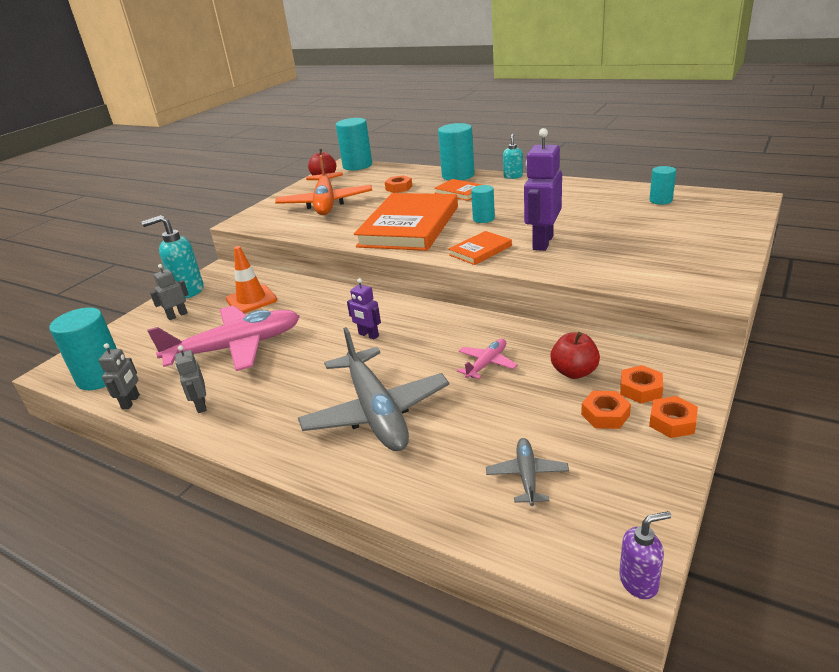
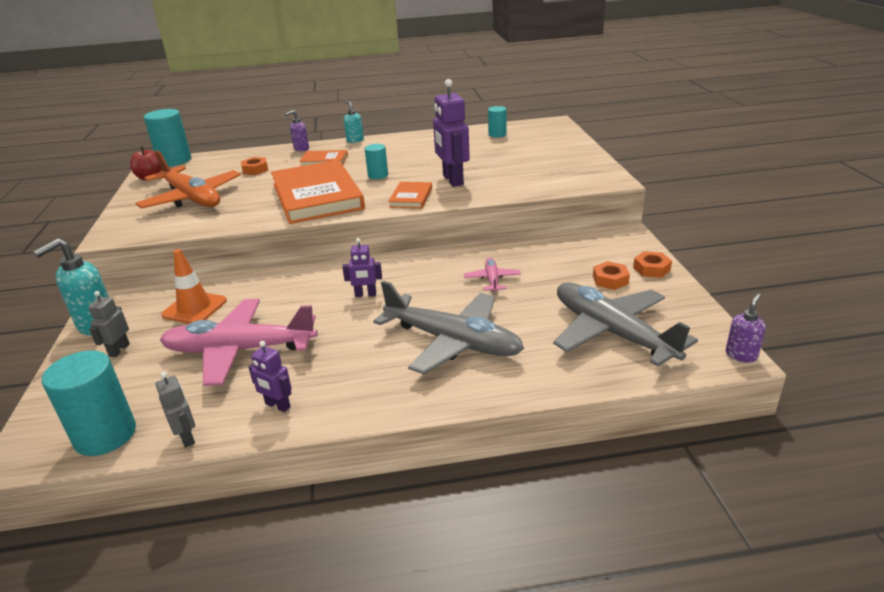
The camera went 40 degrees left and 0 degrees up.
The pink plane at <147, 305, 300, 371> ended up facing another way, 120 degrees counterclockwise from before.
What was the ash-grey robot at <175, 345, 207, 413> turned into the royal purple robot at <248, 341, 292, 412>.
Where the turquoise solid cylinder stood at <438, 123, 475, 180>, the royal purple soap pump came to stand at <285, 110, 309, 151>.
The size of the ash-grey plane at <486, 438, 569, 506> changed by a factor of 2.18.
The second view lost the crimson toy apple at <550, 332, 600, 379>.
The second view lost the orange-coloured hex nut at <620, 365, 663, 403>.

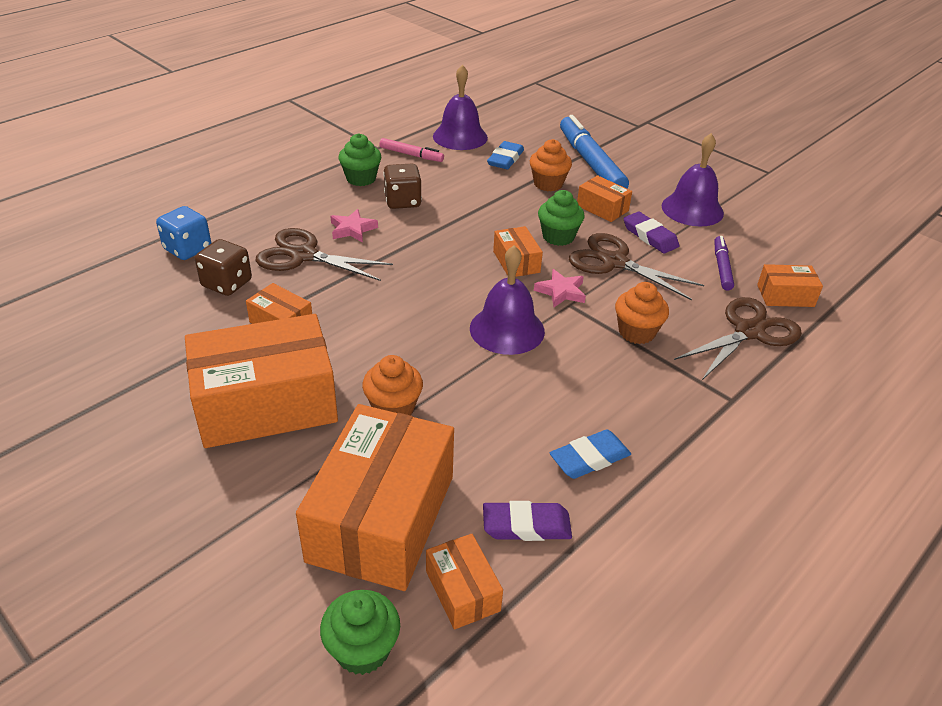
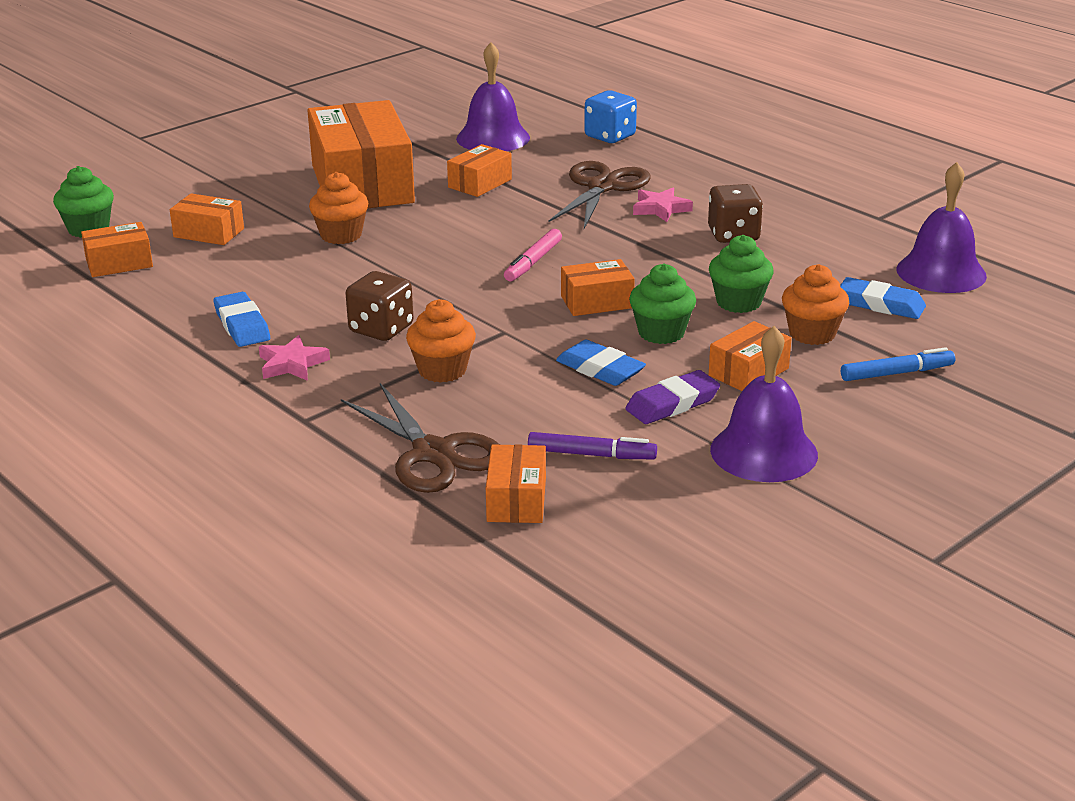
The camera went 95 degrees right and 10 degrees down.
The size of the orange-coloured box at <296, 404, 454, 591> changed by a factor of 0.46.
The pink star ended up elsewhere, having gone from <534, 269, 586, 307> to <259, 335, 330, 381>.
The russet game die ended up elsewhere, having gone from <195, 239, 252, 296> to <346, 271, 413, 341>.
The royal purple hand bell ended up elsewhere, having gone from <470, 245, 545, 355> to <456, 42, 530, 151>.
The pink marker pen ended up elsewhere, having gone from <379, 138, 444, 162> to <504, 229, 562, 281>.
Where the russet shears stood at <569, 233, 704, 300>, the cobalt gum eraser came to stand at <556, 340, 646, 386>.
The leaf-green muffin ended up elsewhere, having gone from <339, 133, 381, 186> to <709, 235, 774, 313>.
The size of the cobalt marker pen at <560, 115, 629, 188> changed by a factor of 0.51.
The second view lost the royal purple gum eraser at <483, 501, 572, 541>.

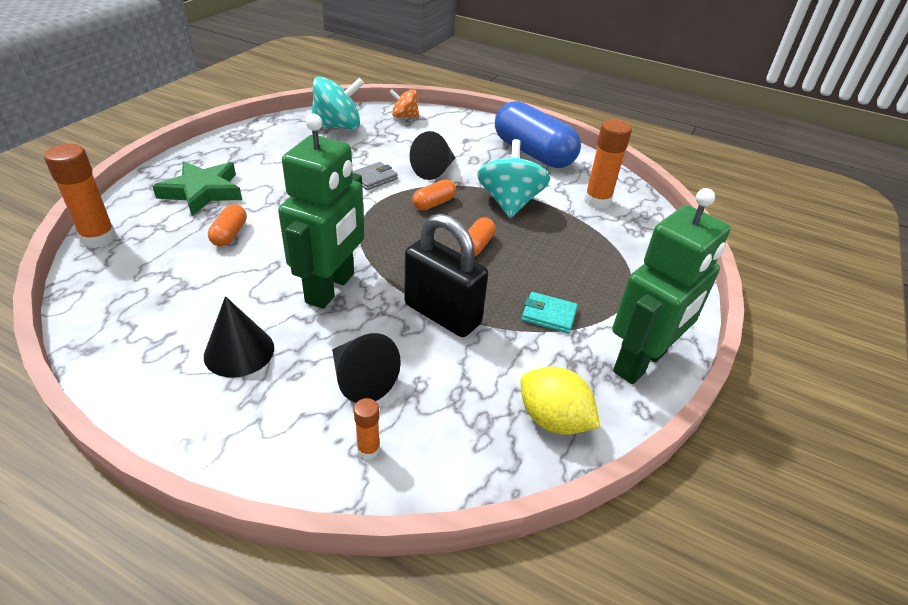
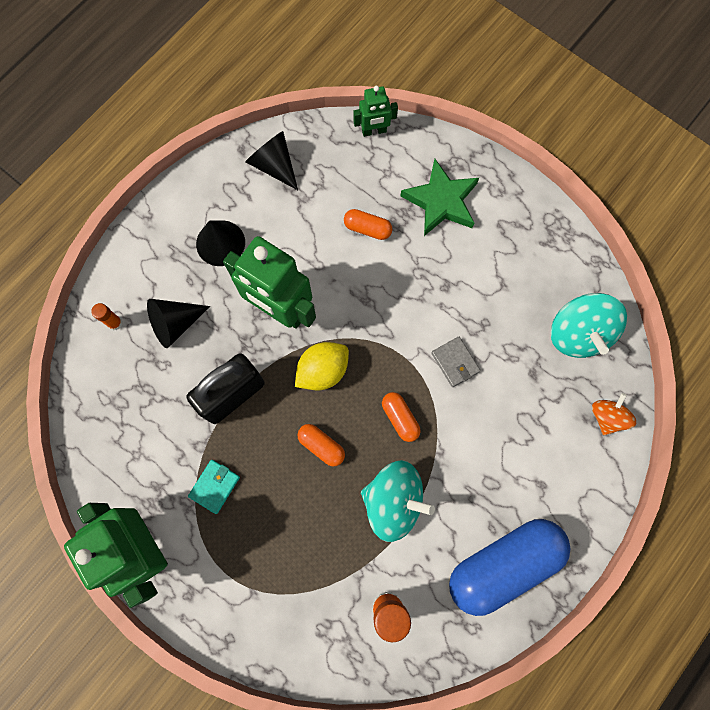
The camera went 105 degrees right and 35 degrees up.
The black cone shape ended up elsewhere, having gone from <410, 131, 456, 180> to <245, 131, 298, 190>.
The bright yellow citrus fruit ended up elsewhere, having gone from <520, 367, 600, 435> to <295, 342, 349, 390>.
Where the orange-coloured glue stick stood at <44, 144, 116, 248>, the leaf-green robot came to stand at <353, 86, 398, 137>.

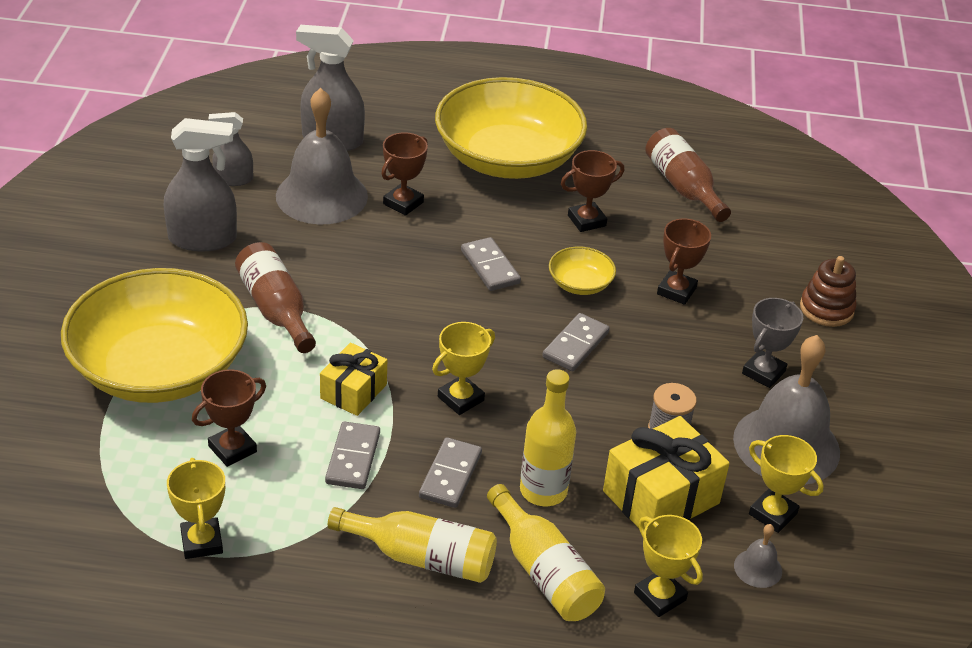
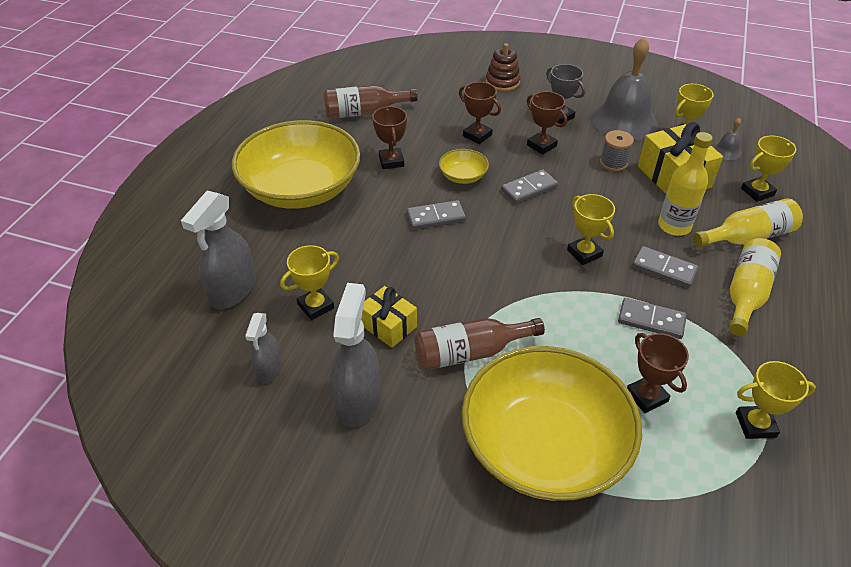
The camera went 75 degrees left and 5 degrees up.
Where the ash-grey hand bell stood at <276, 88, 368, 225>, the bright yellow trophy came to stand at <280, 245, 339, 320>.
The bright yellow wrapped gift ended up elsewhere, having gone from <320, 343, 387, 416> to <361, 286, 417, 348>.
The ash-grey domino at <542, 313, 610, 371> ended up facing another way, 75 degrees counterclockwise from before.
The russet trophy ended up elsewhere, having gone from <381, 132, 428, 216> to <527, 91, 567, 155>.

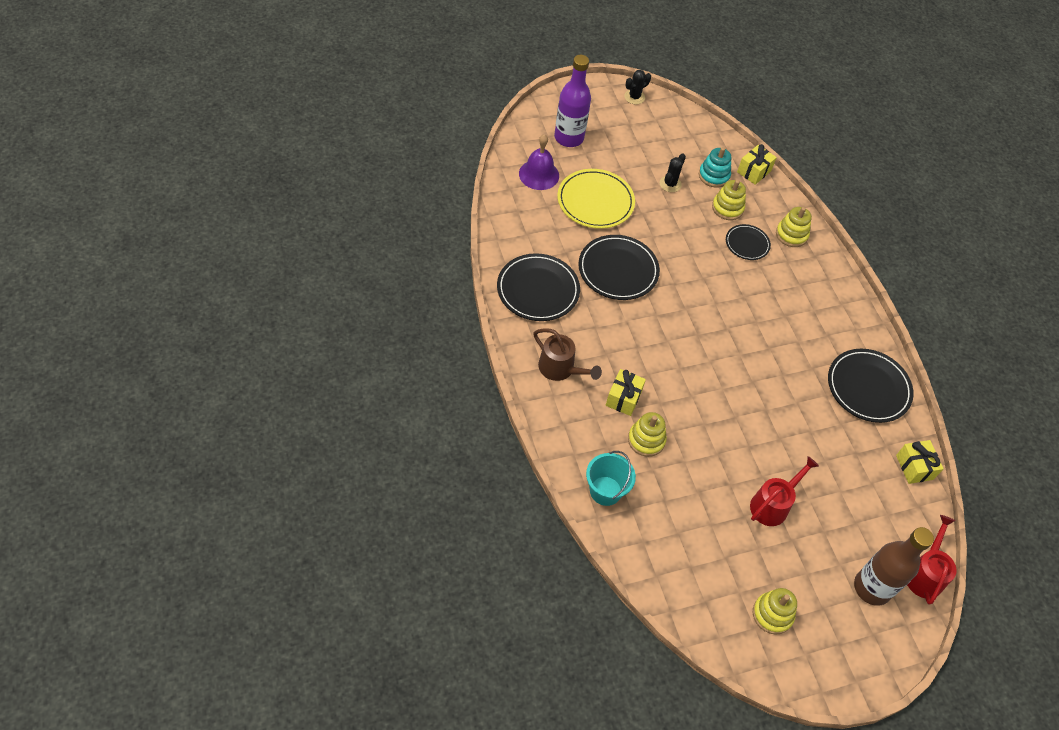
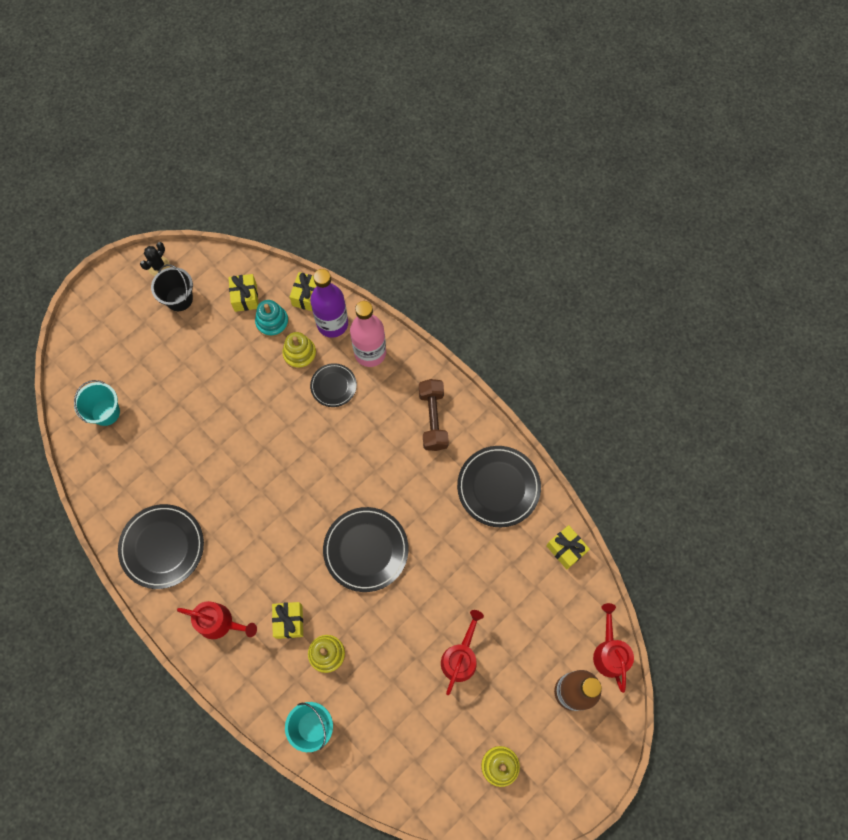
The camera went 20 degrees left and 15 degrees up.
Where the royal purple hand bell stood at <519, 134, 559, 190>, the turquoise pail came to stand at <74, 380, 120, 426>.
The second view gained the black pail at <151, 264, 193, 311>.
What was the russet sprinkling can at <533, 328, 602, 381> turned into the crimson sprinkling can at <177, 601, 257, 639>.
The second view gained the bright yellow wrapped gift at <229, 274, 259, 312>.
The royal purple bottle ended up elsewhere, having gone from <554, 55, 591, 147> to <310, 269, 348, 338>.
The black dinner plate ended up elsewhere, having gone from <578, 235, 660, 300> to <323, 507, 409, 592>.
Where the bright yellow ring stacker stood at <776, 207, 812, 247>, the pink bottle came to stand at <350, 301, 386, 367>.
The second view gained the russet hand weight at <419, 379, 449, 451>.
The second view lost the bright yellow dinner plate at <557, 169, 635, 229>.
The second view lost the black saguaro cactus at <660, 153, 686, 192>.

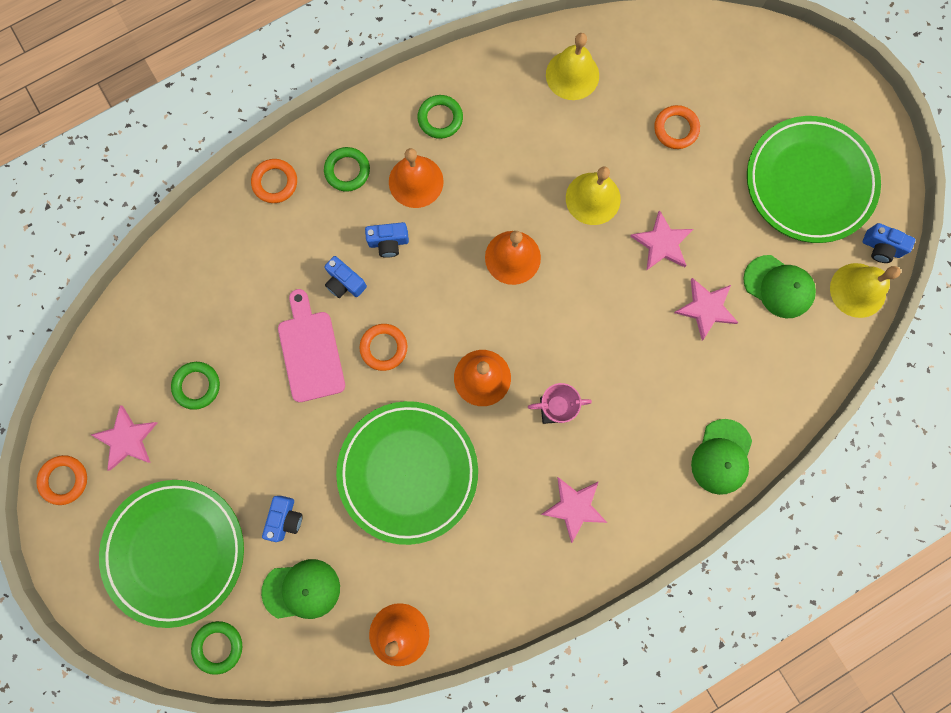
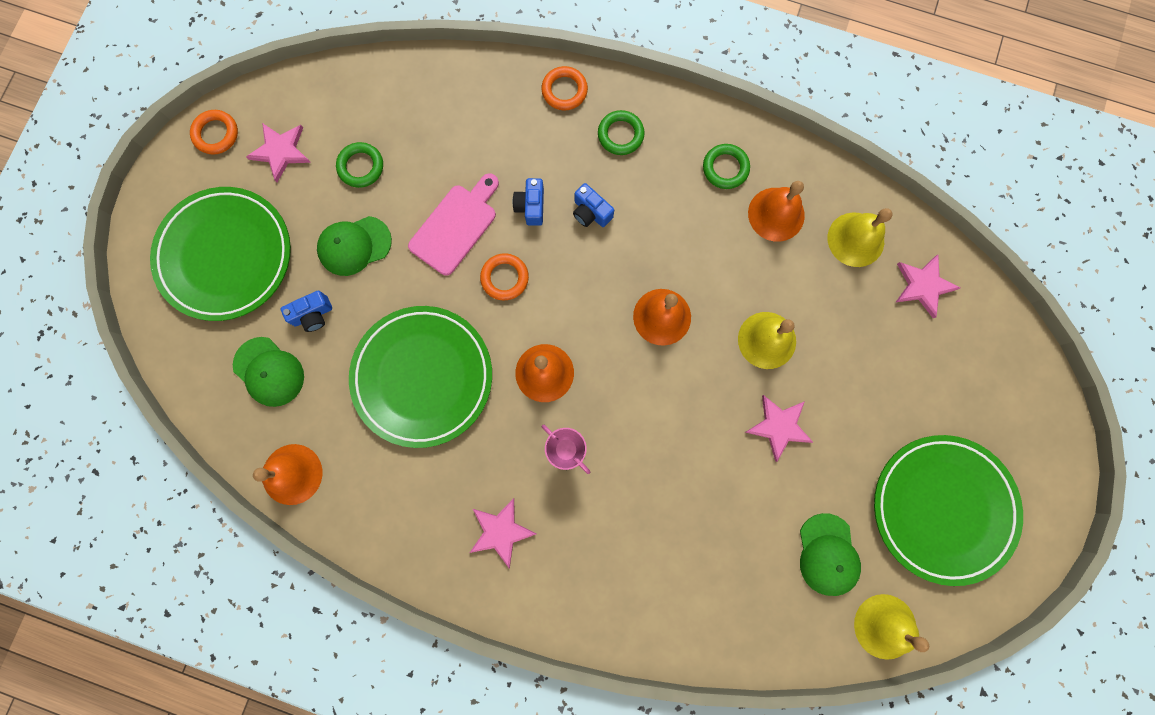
The camera went 50 degrees right and 0 degrees up.
The leaf-green cap ended up elsewhere, having gone from <691, 419, 752, 495> to <317, 216, 392, 276>.
The orange-coloured hand bell ended up elsewhere, having gone from <389, 148, 444, 208> to <748, 181, 805, 242>.
The pink star ended up elsewhere, having gone from <674, 278, 738, 340> to <896, 255, 960, 318>.
The second view lost the leaf-green hoop at <191, 621, 242, 675>.
The second view lost the orange-coloured hoop at <654, 105, 700, 149>.
The second view lost the cobalt camera at <863, 223, 916, 263>.

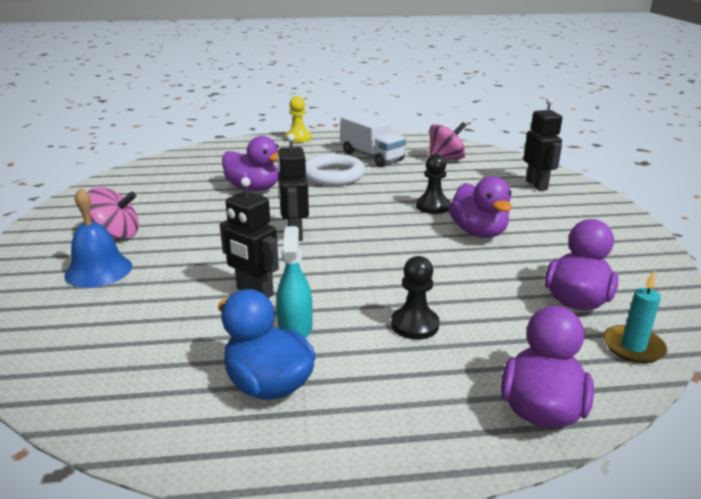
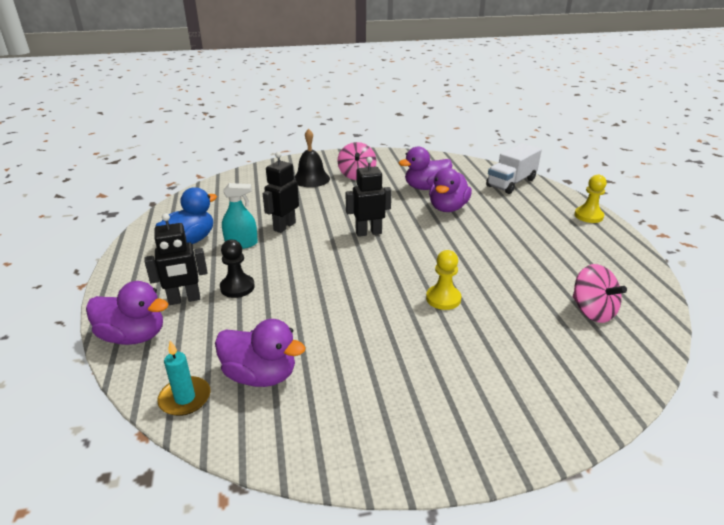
The camera went 85 degrees right and 5 degrees up.
The black robot ended up elsewhere, having gone from <523, 98, 562, 191> to <144, 213, 207, 305>.
What was the cobalt hand bell at <64, 188, 132, 288> turned into the black hand bell at <294, 129, 330, 187>.
The royal purple rubber duck ended up elsewhere, having gone from <449, 176, 512, 238> to <398, 146, 452, 190>.
What was the black chess pawn at <416, 154, 450, 214> turned into the bright yellow chess pawn at <426, 250, 461, 310>.
The snow-white toy truck ended up elsewhere, having gone from <341, 112, 406, 167> to <486, 143, 542, 194>.
The second view lost the snow-white hoop at <305, 154, 365, 186>.

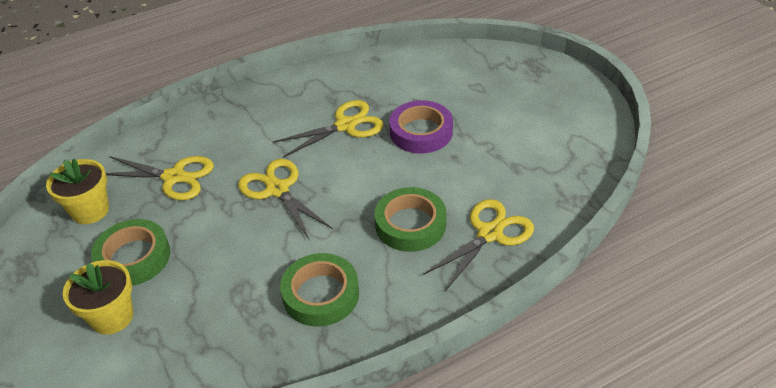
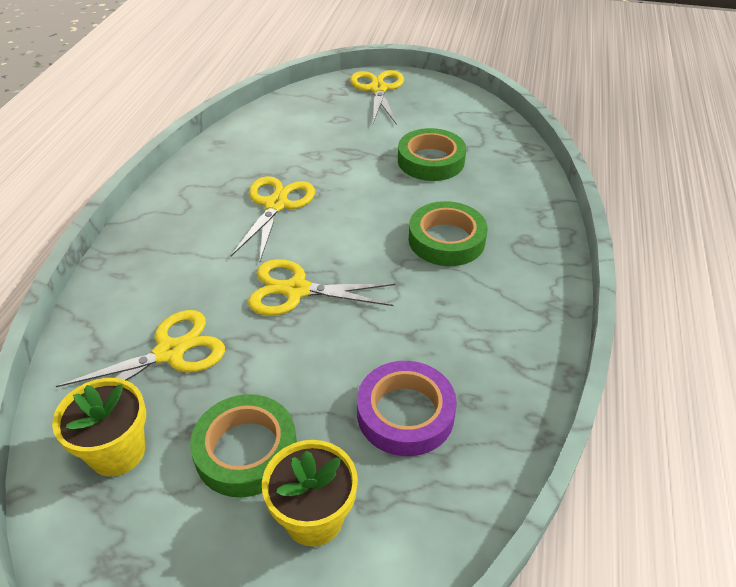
The camera went 50 degrees left and 0 degrees up.
The bright yellow shears ended up elsewhere, having gone from <423, 199, 534, 291> to <350, 70, 404, 125>.
The royal purple tape ended up elsewhere, having gone from <389, 100, 453, 153> to <357, 361, 457, 456>.
The leaf-green tape ended up elsewhere, having gone from <280, 253, 359, 327> to <398, 128, 466, 181>.

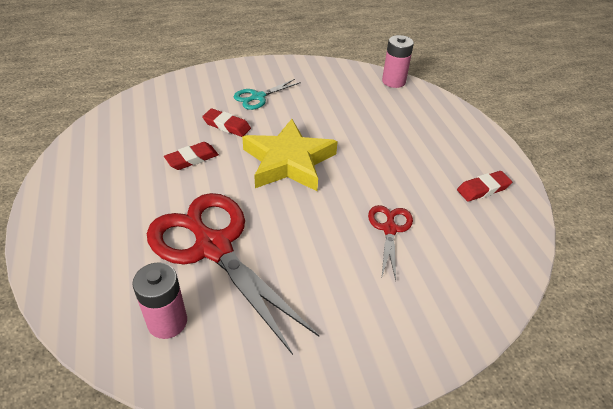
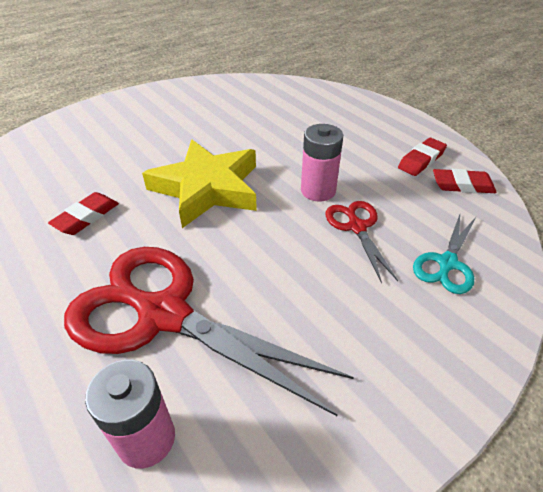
The camera went 20 degrees left and 0 degrees up.
The pink battery ended up elsewhere, having gone from <382, 35, 414, 88> to <301, 124, 343, 202>.
The turquoise shears ended up elsewhere, having gone from <234, 79, 301, 110> to <413, 215, 476, 294>.
The crimson gum eraser ended up elsewhere, having gone from <202, 108, 251, 137> to <433, 169, 497, 193>.

